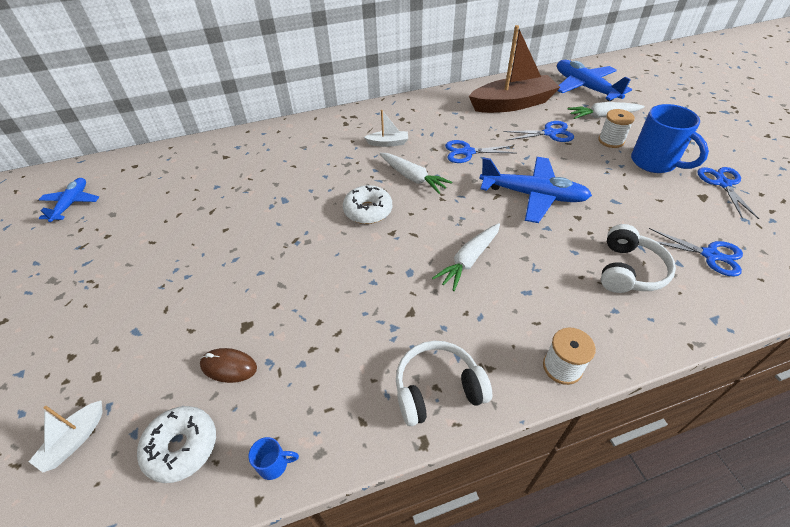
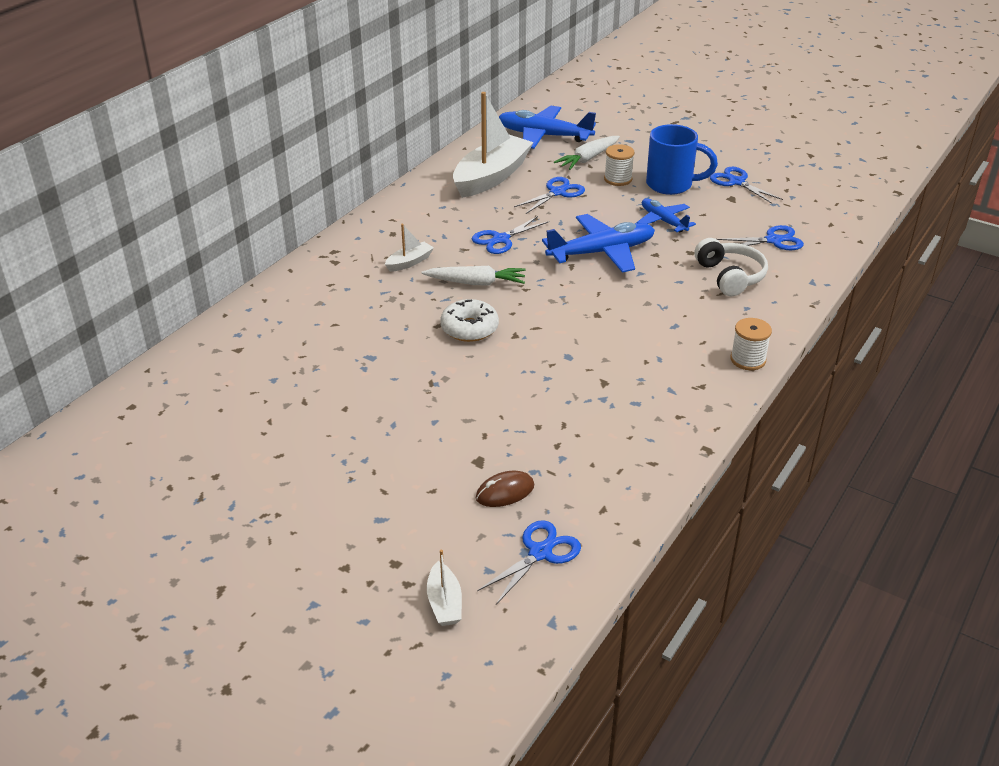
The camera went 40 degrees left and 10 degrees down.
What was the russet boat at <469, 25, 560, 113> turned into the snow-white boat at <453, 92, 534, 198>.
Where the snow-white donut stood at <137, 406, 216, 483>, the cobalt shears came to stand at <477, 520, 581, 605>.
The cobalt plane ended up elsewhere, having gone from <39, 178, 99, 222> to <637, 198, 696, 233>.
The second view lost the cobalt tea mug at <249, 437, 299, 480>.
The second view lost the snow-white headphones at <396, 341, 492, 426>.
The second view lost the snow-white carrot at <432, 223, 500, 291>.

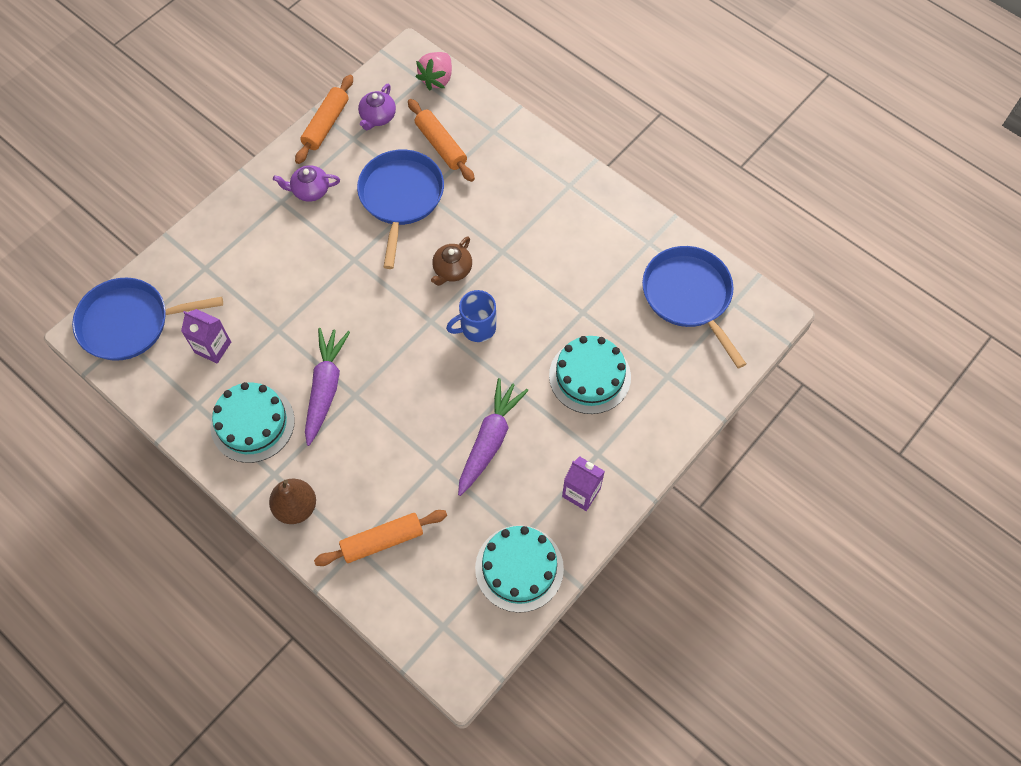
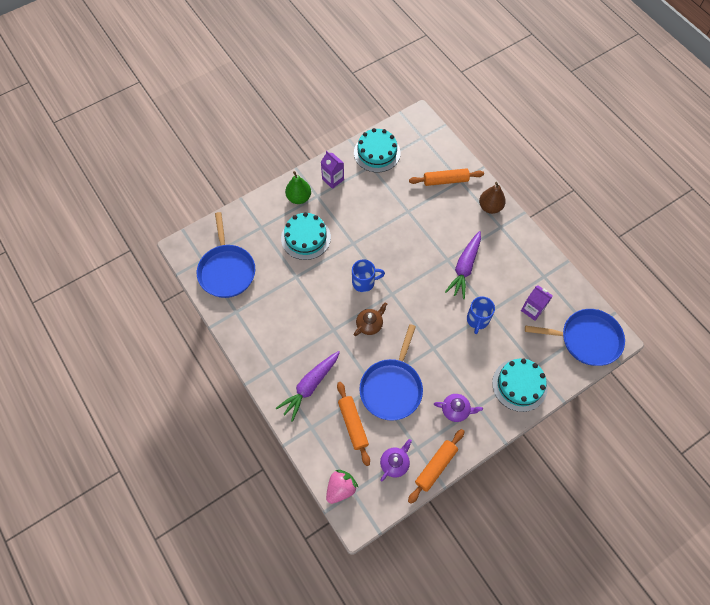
The camera went 165 degrees left and 0 degrees up.
The royal purple carrot ended up elsewhere, having gone from <458, 378, 529, 496> to <276, 351, 340, 422>.
The second view gained the leaf-green toy pear at <285, 171, 311, 204>.
The second view gained the cobalt tea mug at <467, 296, 495, 334>.
The turquoise gateau ended up elsewhere, having gone from <210, 382, 295, 463> to <492, 358, 548, 412>.

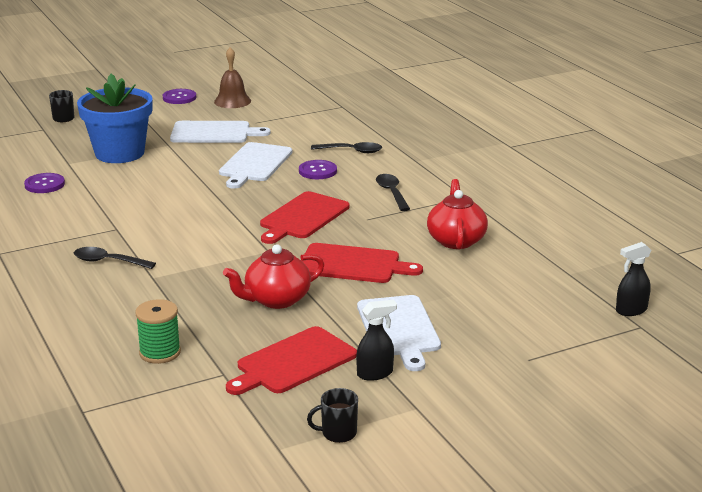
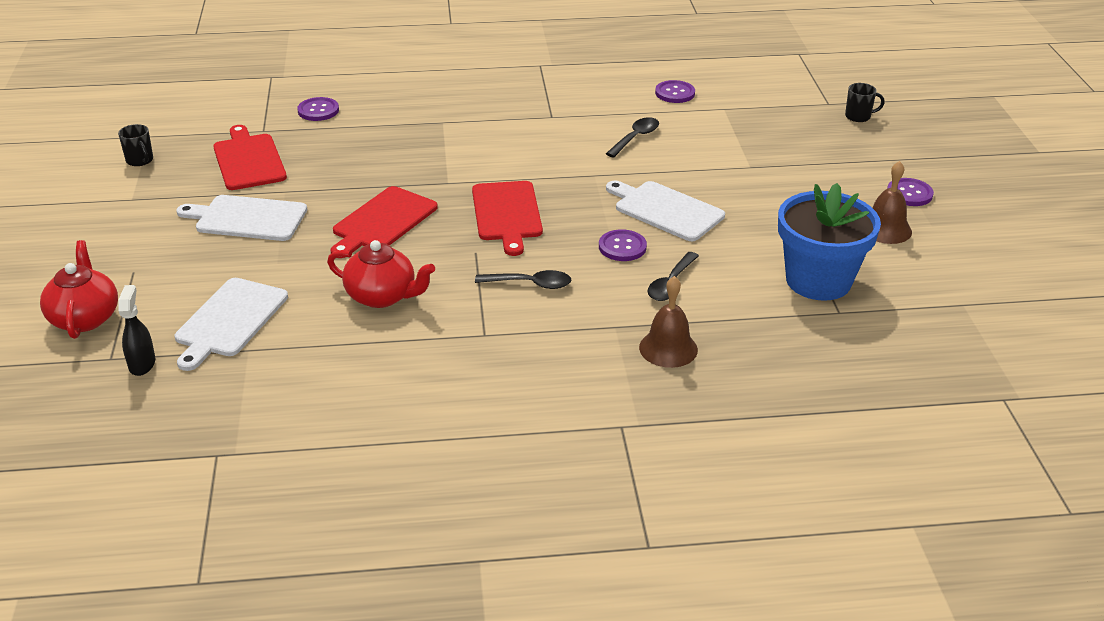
The camera went 110 degrees right and 10 degrees up.
The crimson teapot ended up elsewhere, having gone from <223, 244, 324, 309> to <40, 240, 118, 339>.
The black tea mug at <307, 388, 358, 443> ended up facing another way, 135 degrees clockwise from before.
The snow-white cutting board ended up elsewhere, having gone from <170, 121, 271, 143> to <175, 278, 288, 371>.
Where the leaf-green reel of thread stood at <135, 299, 181, 364>, the royal purple shirt button came to stand at <297, 97, 339, 121>.
The crimson cutting board at <260, 191, 350, 244> ended up facing another way, 150 degrees counterclockwise from before.
The black tablespoon ended up elsewhere, having gone from <74, 247, 156, 269> to <606, 117, 659, 158>.
The second view gained the russet hand bell at <639, 276, 698, 368>.
The cobalt plant pot ended up elsewhere, having gone from <77, 74, 153, 163> to <778, 183, 881, 301>.
The second view lost the black spray bottle at <356, 300, 397, 381>.

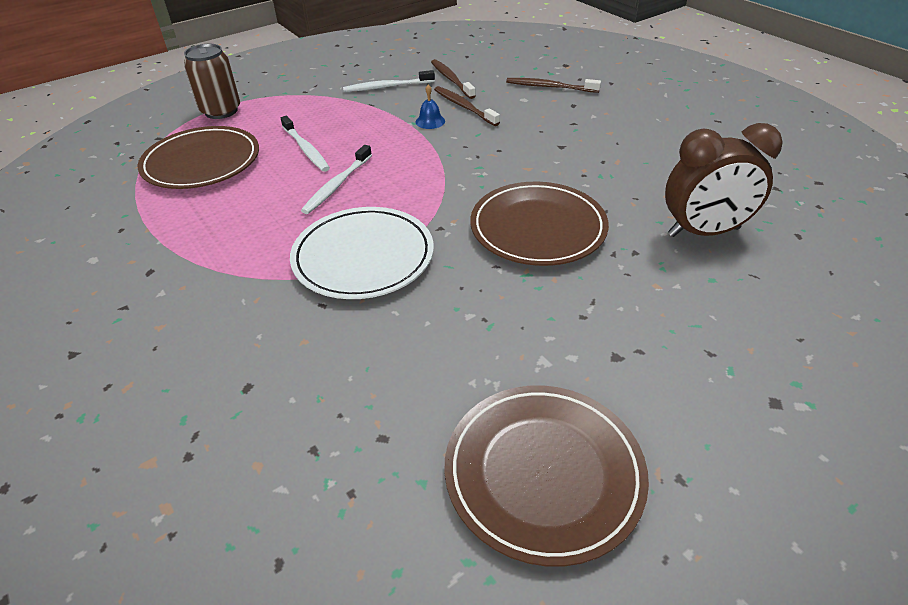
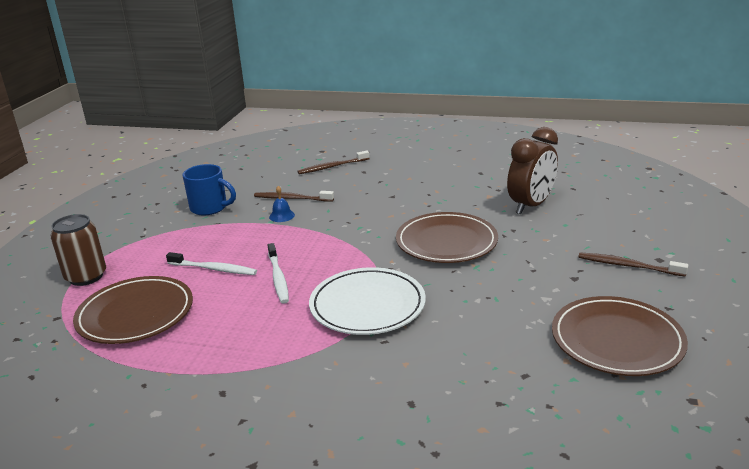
The camera went 40 degrees left and 15 degrees down.
Where the snow-white toothbrush stood at <343, 70, 435, 92>, the cobalt tea mug came to stand at <182, 164, 236, 215>.
The russet toothbrush ended up elsewhere, having gone from <431, 59, 476, 99> to <578, 252, 688, 277>.

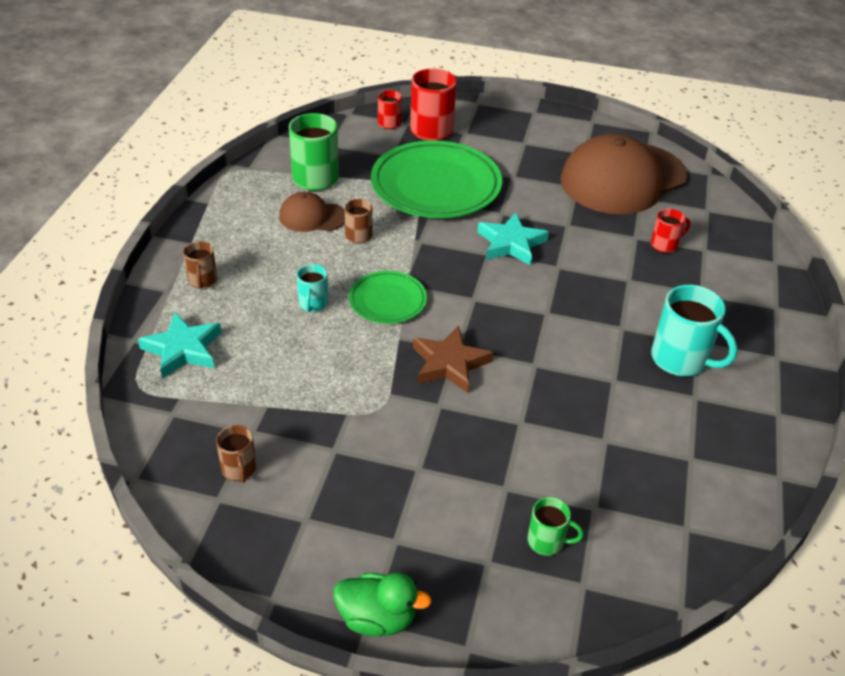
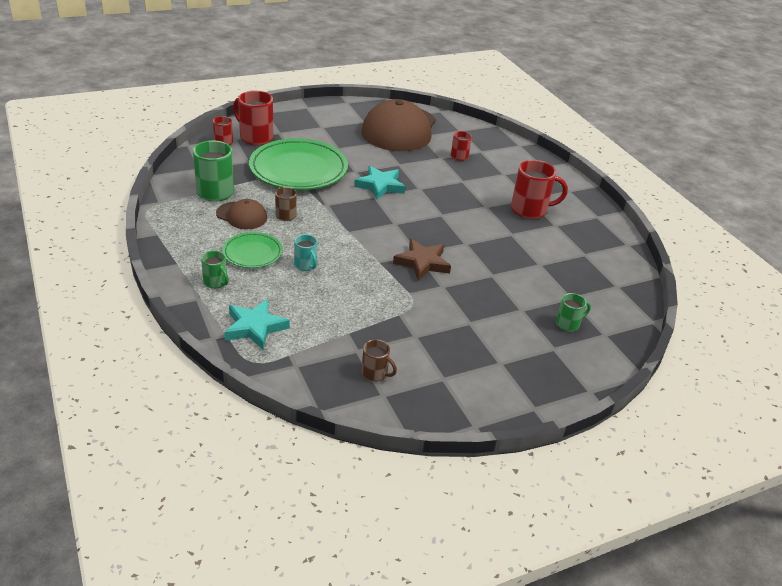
The camera went 40 degrees left and 5 degrees down.
What was the russet tea mug at <183, 241, 217, 289> turned into the leaf-green tea mug at <201, 250, 229, 289>.
The russet cap at <279, 192, 345, 232> ended up facing another way, 120 degrees counterclockwise from before.
The leaf-green dinner plate ended up elsewhere, having gone from <349, 271, 427, 324> to <222, 232, 283, 268>.
What was the turquoise tea mug at <651, 285, 738, 376> turned into the crimson tea mug at <511, 160, 568, 219>.
The second view lost the leaf-green rubber duck at <334, 572, 432, 636>.

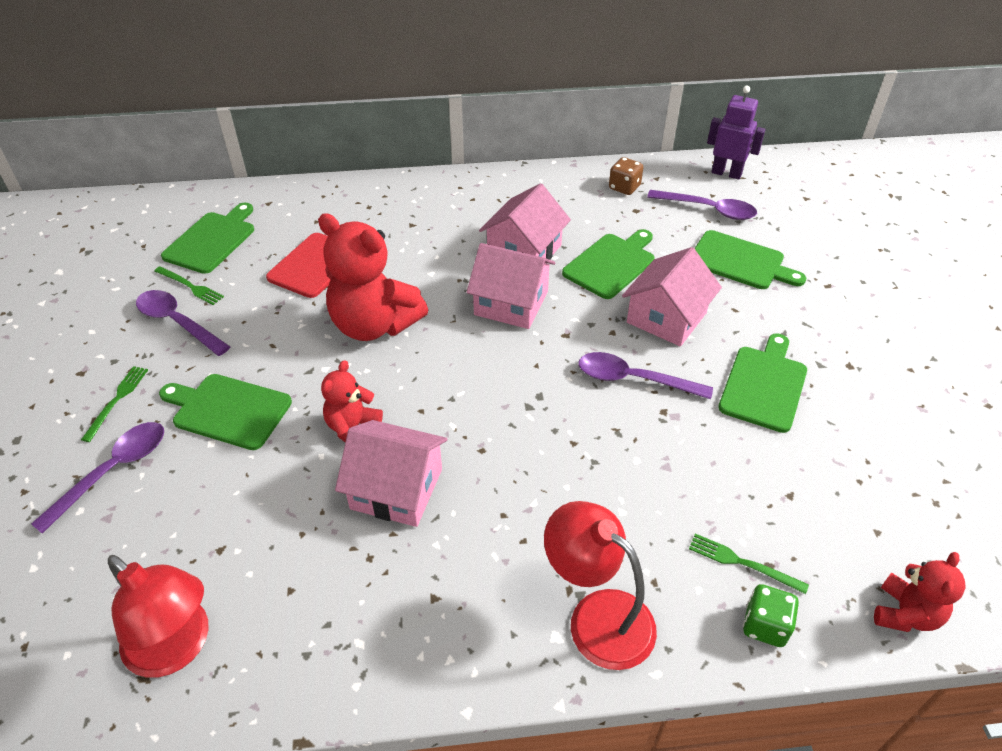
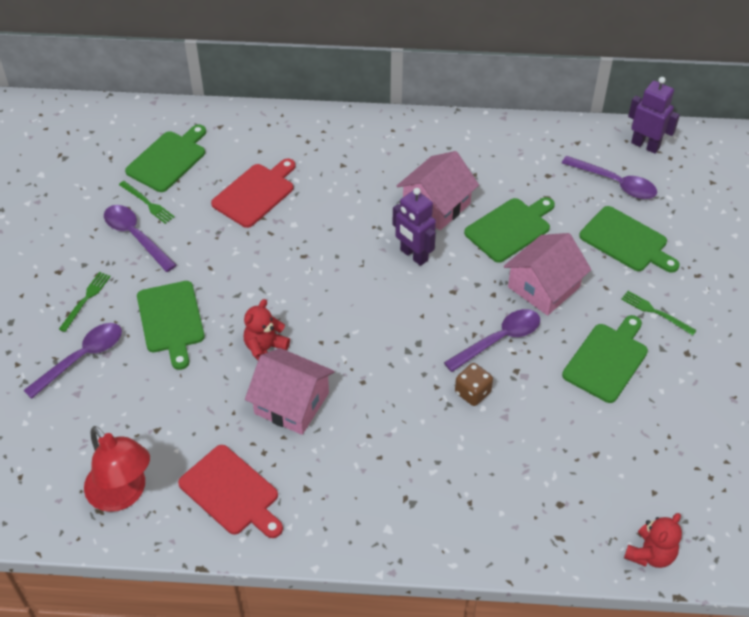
The camera went 10 degrees right and 5 degrees up.
The leaf-green cutting board at <159, 374, 292, 450> ended up facing another way, 135 degrees counterclockwise from before.
The second view gained the crimson cutting board at <178, 445, 283, 538>.
Where the pink house stood at <466, 243, 555, 329>, the royal purple robot came to stand at <393, 188, 436, 266>.
The royal purple tablespoon at <579, 352, 713, 399> ended up facing another way, 120 degrees clockwise from before.
The russet game die ended up elsewhere, having gone from <609, 157, 644, 195> to <455, 363, 493, 406>.
The leaf-green table fork ended up elsewhere, having gone from <689, 534, 809, 594> to <621, 291, 697, 335>.
The second view lost the crimson stuffed bear at <318, 213, 428, 341>.
The second view lost the crimson lamp at <544, 501, 657, 670>.
The second view lost the leaf-green game die at <743, 584, 799, 647>.

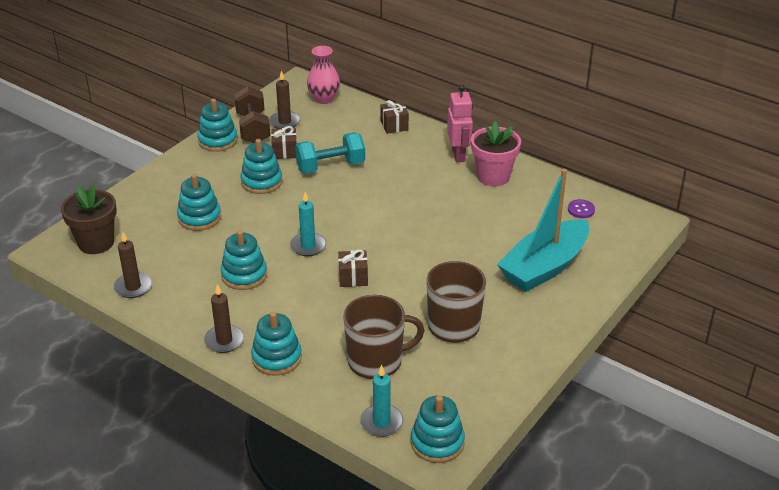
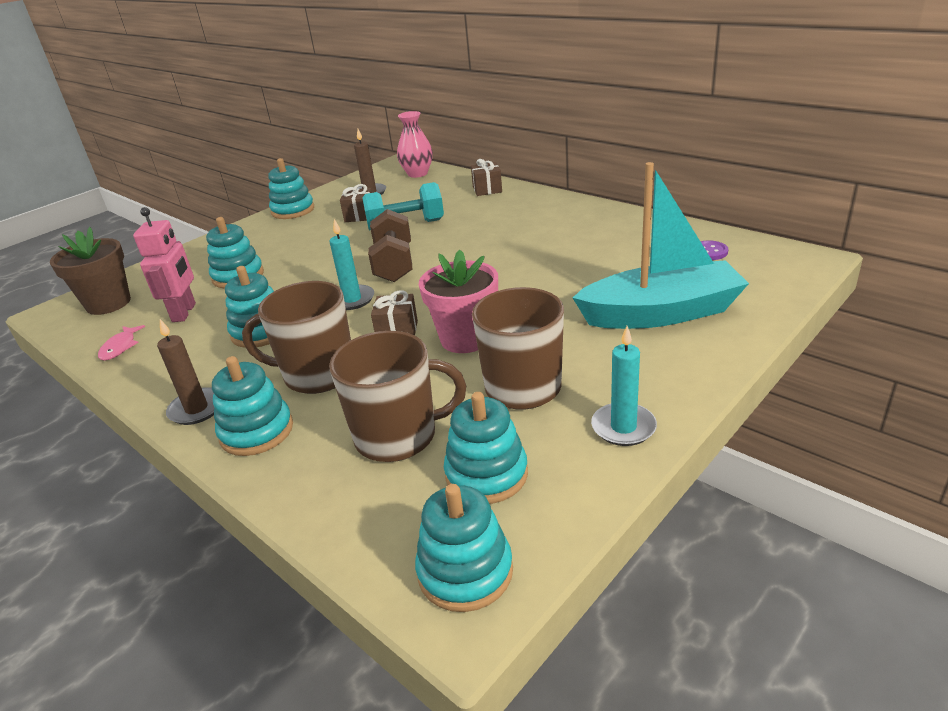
The camera went 10 degrees right and 5 degrees down.
Where the russet candle stood at <114, 232, 152, 298>, the pink toy fish came to stand at <98, 325, 145, 361>.
The pink robot ended up elsewhere, having gone from <447, 85, 473, 162> to <133, 207, 196, 322>.
The second view gained the russet tea mug at <242, 281, 351, 394>.
The russet hand weight ended up elsewhere, having gone from <234, 86, 270, 143> to <368, 209, 412, 282>.
The pink plant pot ended up elsewhere, having gone from <471, 121, 521, 187> to <419, 250, 498, 353>.
The turquoise ring stacker ended up elsewhere, having gone from <240, 139, 282, 194> to <444, 392, 528, 504>.
The turquoise boat at <497, 169, 589, 292> ended up facing another way, 150 degrees counterclockwise from before.
The turquoise candle ended up elsewhere, having gone from <360, 365, 403, 437> to <591, 326, 657, 446>.

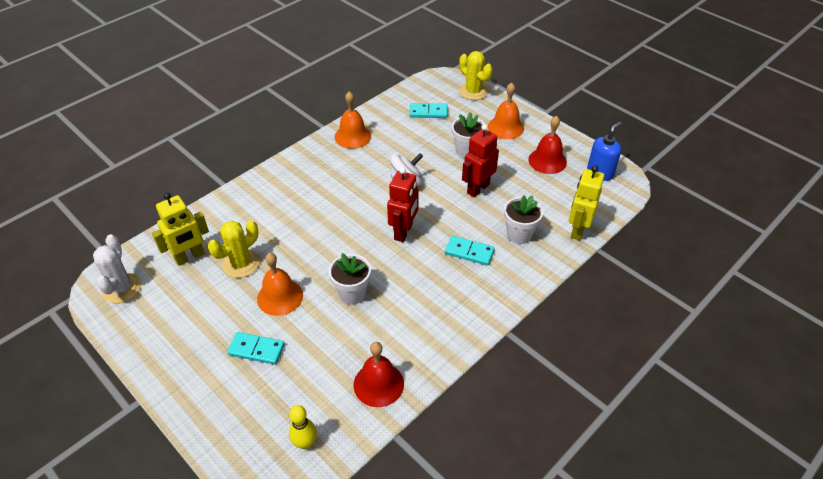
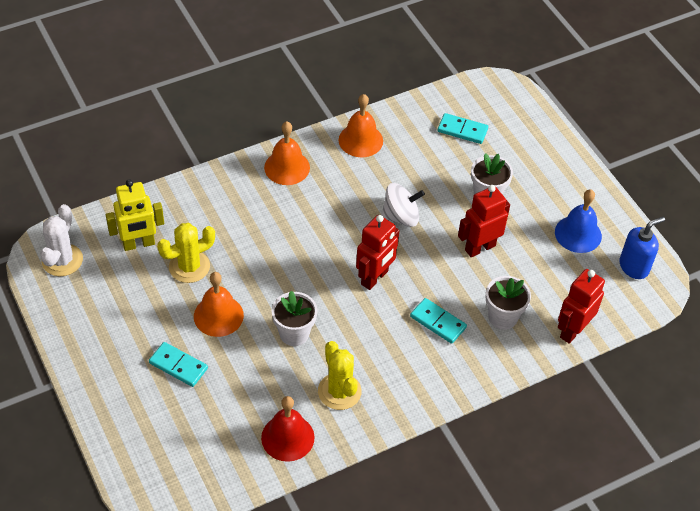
The camera went 15 degrees right and 5 degrees up.
The orange-coloured hand bell ended up elsewhere, having gone from <488, 83, 524, 139> to <264, 122, 310, 185>.
The bright yellow saguaro cactus ended up elsewhere, having gone from <459, 51, 493, 100> to <318, 341, 362, 410>.
What was the crimson hand bell at <528, 116, 567, 174> turned into the cobalt hand bell at <555, 189, 602, 253>.
What was the bright yellow robot at <569, 165, 604, 240> turned into the crimson robot at <558, 269, 605, 344>.
The second view lost the bright yellow skittle at <289, 405, 317, 449>.

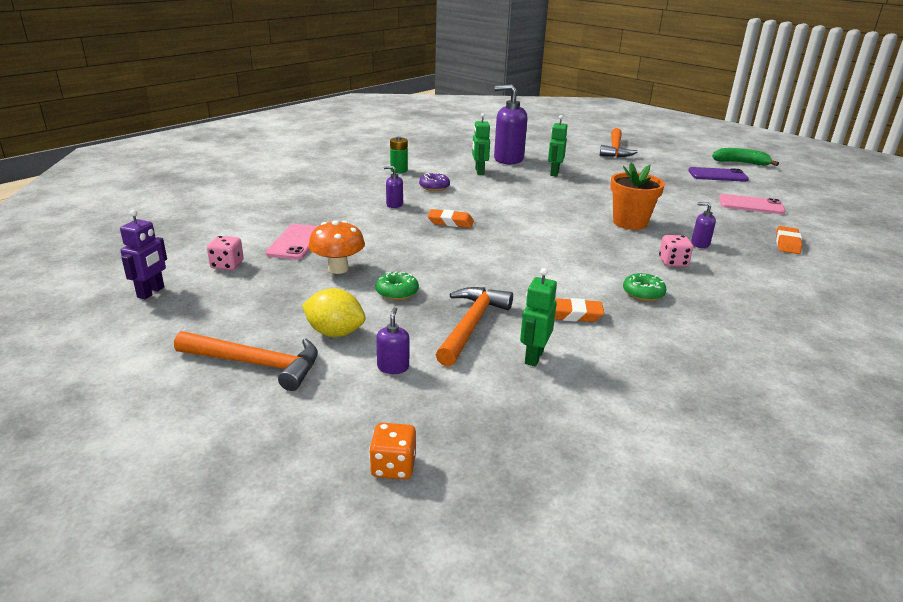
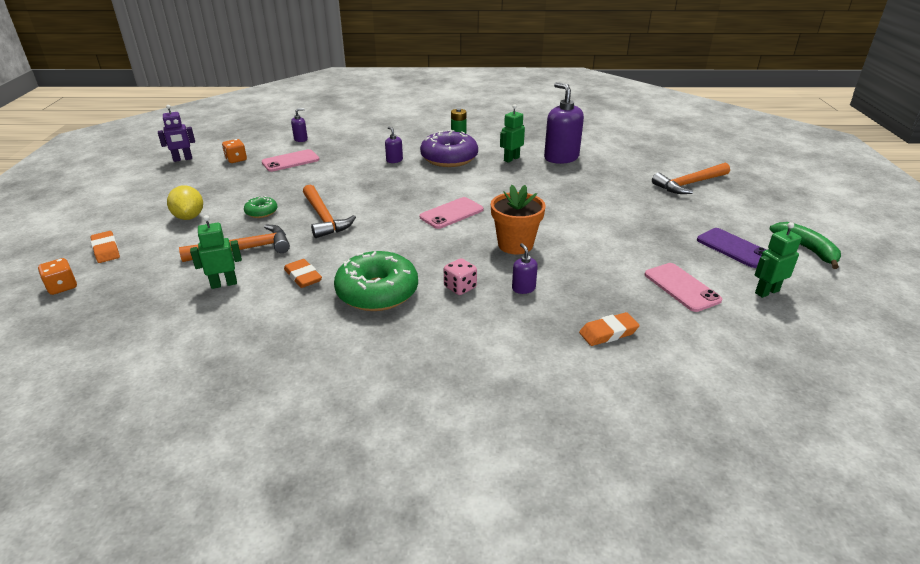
The camera went 50 degrees right and 5 degrees up.
The orange-coloured gum eraser ended up elsewhere, having gone from <428, 209, 474, 228> to <91, 231, 120, 263>.
What was the pink game die at <207, 236, 243, 270> turned into the orange-coloured game die at <222, 139, 247, 163>.
The royal purple soap pump ended up elsewhere, having gone from <376, 307, 409, 374> to <291, 108, 308, 142>.
The orange-coloured carpenter's hammer ended up elsewhere, having gone from <174, 331, 318, 391> to <303, 184, 356, 238>.
The size of the leaf-green donut at <623, 273, 667, 301> changed by a factor of 2.09.
The size of the royal purple donut at <419, 172, 450, 191> changed by a factor of 2.09.
The second view gained the pink phone at <420, 197, 483, 229>.
The leaf-green robot ended up elsewhere, having gone from <548, 115, 567, 176> to <755, 222, 802, 298>.
The second view lost the orange-coloured mushroom at <308, 220, 365, 274>.

